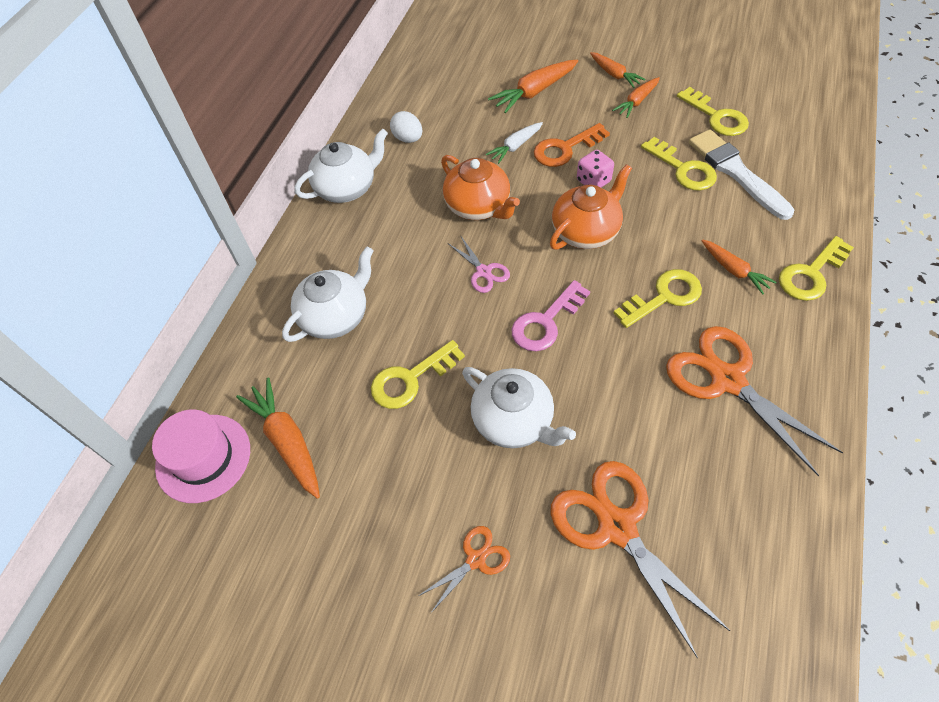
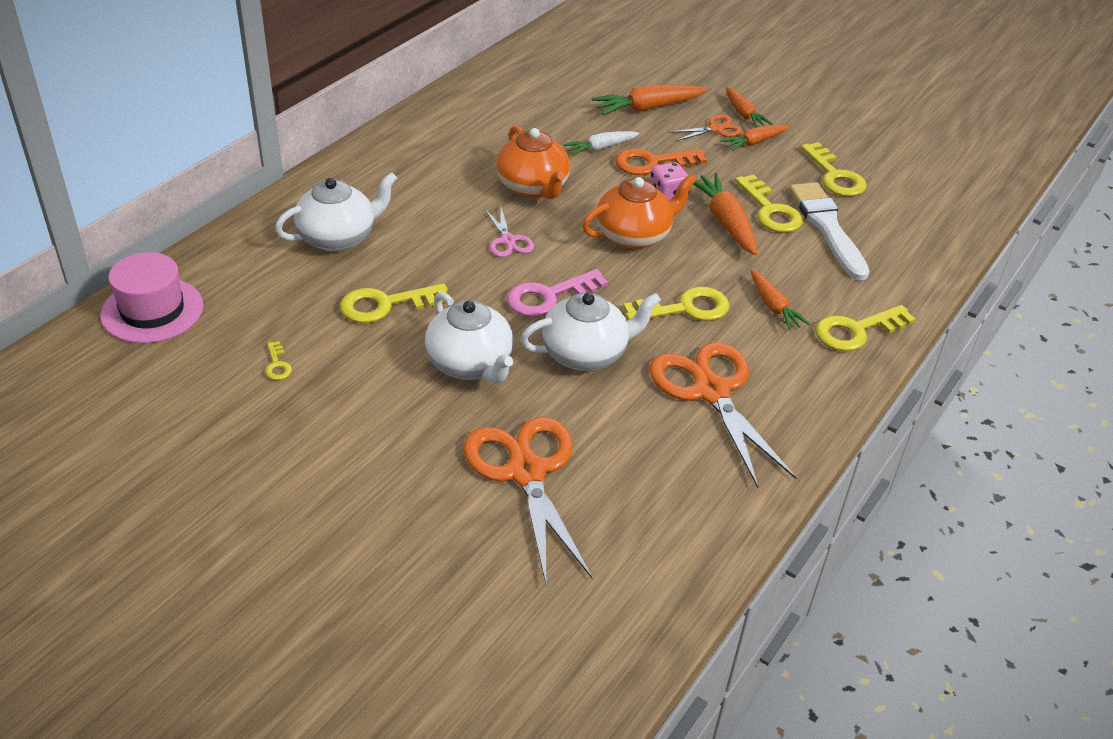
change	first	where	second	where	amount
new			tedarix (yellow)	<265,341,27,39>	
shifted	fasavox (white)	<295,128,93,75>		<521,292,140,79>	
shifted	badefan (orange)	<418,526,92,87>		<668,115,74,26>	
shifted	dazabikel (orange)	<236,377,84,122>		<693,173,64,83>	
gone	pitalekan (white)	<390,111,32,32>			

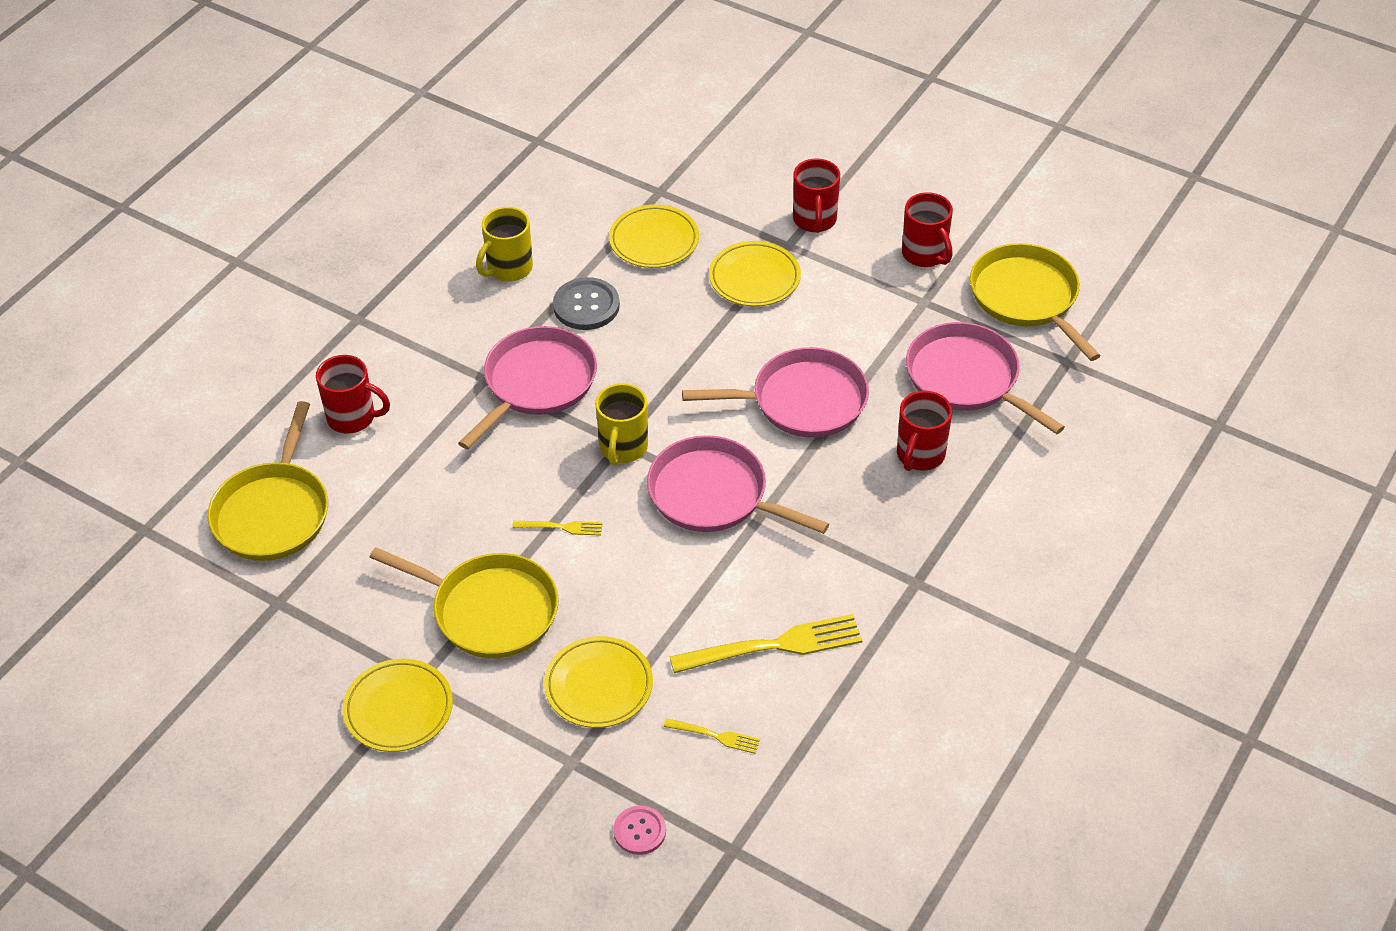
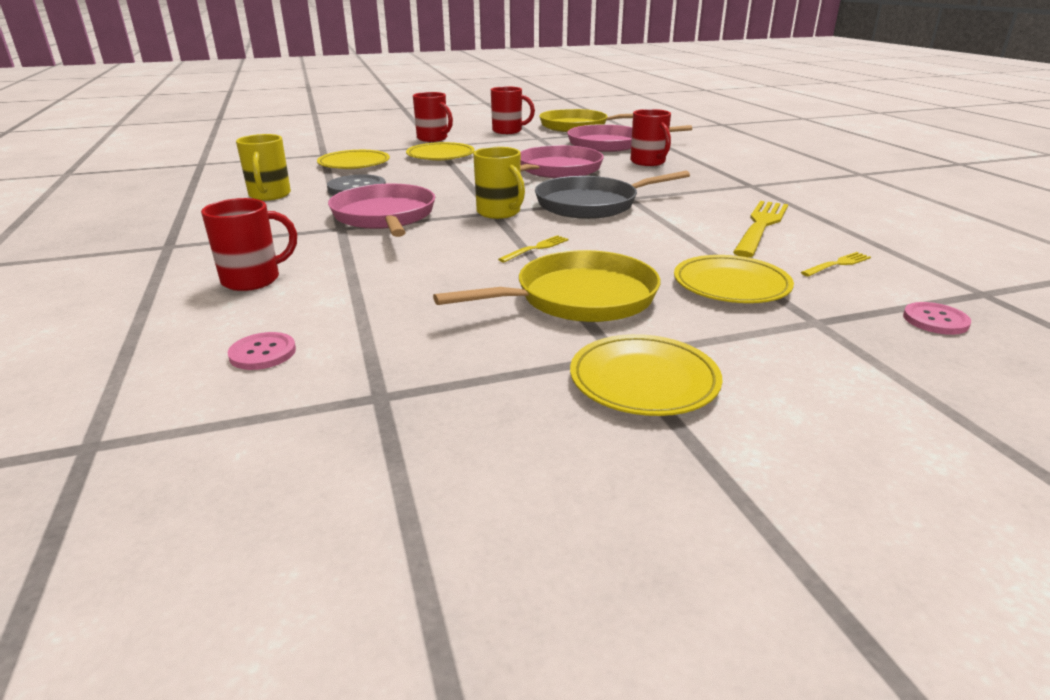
change	first	where	second	where	amount
swapped	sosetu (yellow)	<207,401,121,160>	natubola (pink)	<228,332,68,38>	
repainted	sosetu (pink)	<647,435,182,99>	sosetu (grey)	<535,171,155,48>	

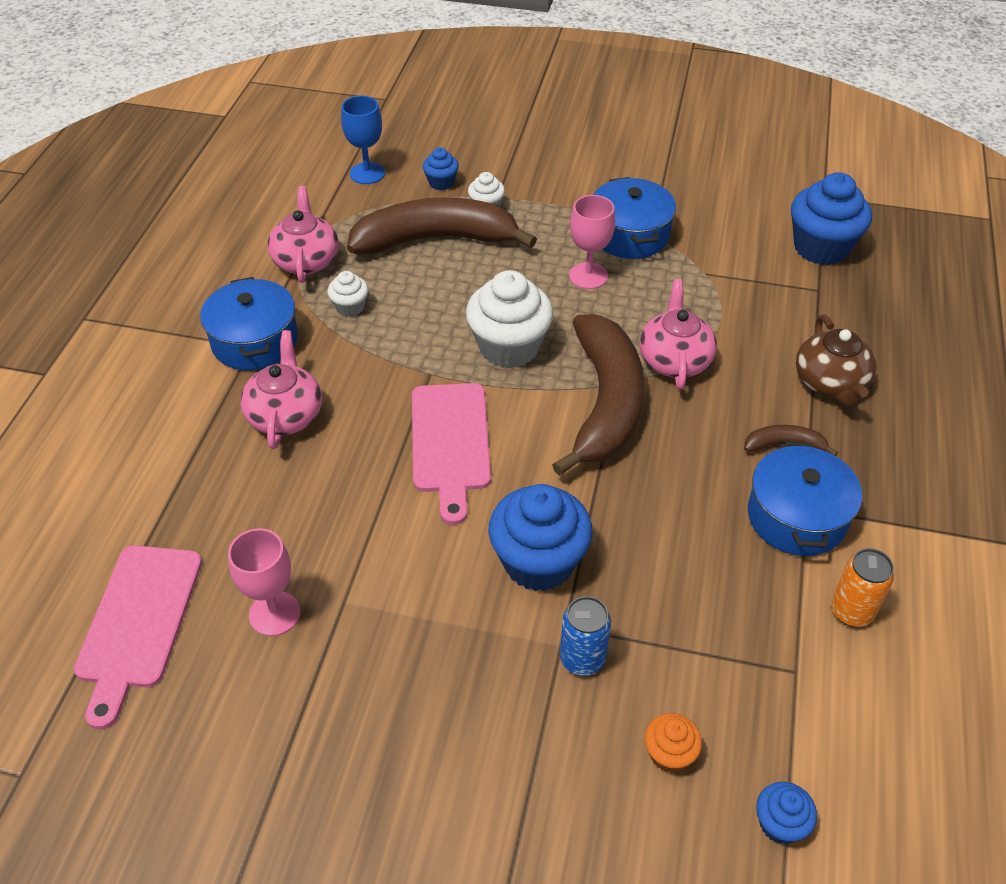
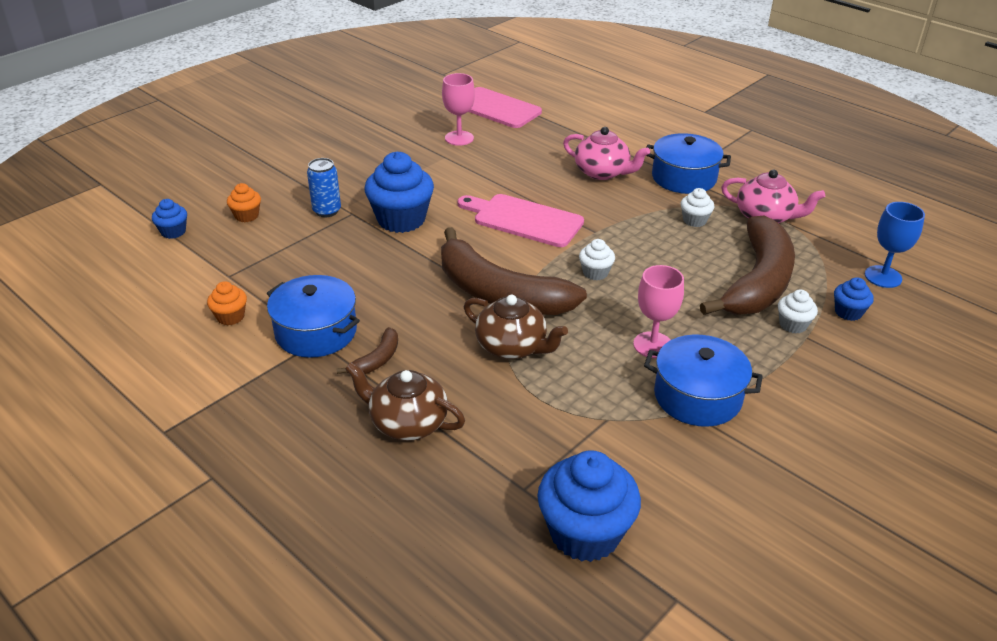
change	first	where	second	where	amount
swapped	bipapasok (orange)	<831,548,63,79>	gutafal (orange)	<207,281,40,44>	
repainted	fasavox (pink)	<639,279,78,111>	fasavox (brown)	<464,295,104,64>	
scaled	gutafal (white)	<466,270,87,98>		<579,239,36,41>	x0.49

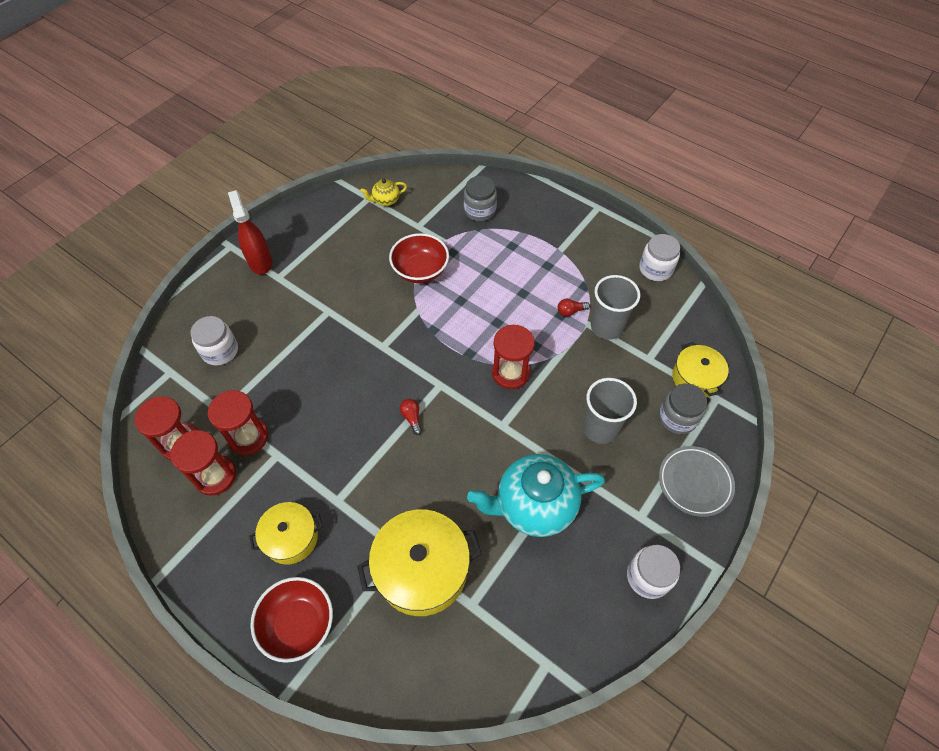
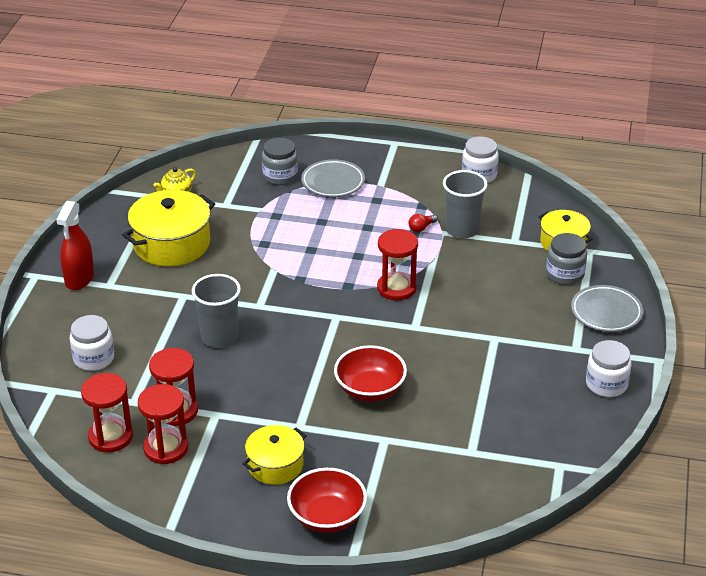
change	first	where	second	where	amount
rotated	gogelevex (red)	<228,190,44,85>		<56,201,38,89>	120 degrees counterclockwise
shifted	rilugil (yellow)	<357,509,125,107>		<122,190,93,77>	
shifted	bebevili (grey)	<583,378,54,66>		<192,274,49,74>	
new			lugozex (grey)	<301,159,64,38>	
shifted	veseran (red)	<389,233,60,50>		<334,345,73,57>	
gone	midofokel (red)	<400,399,22,36>			
gone	fasavox (turquoise)	<467,454,138,83>			

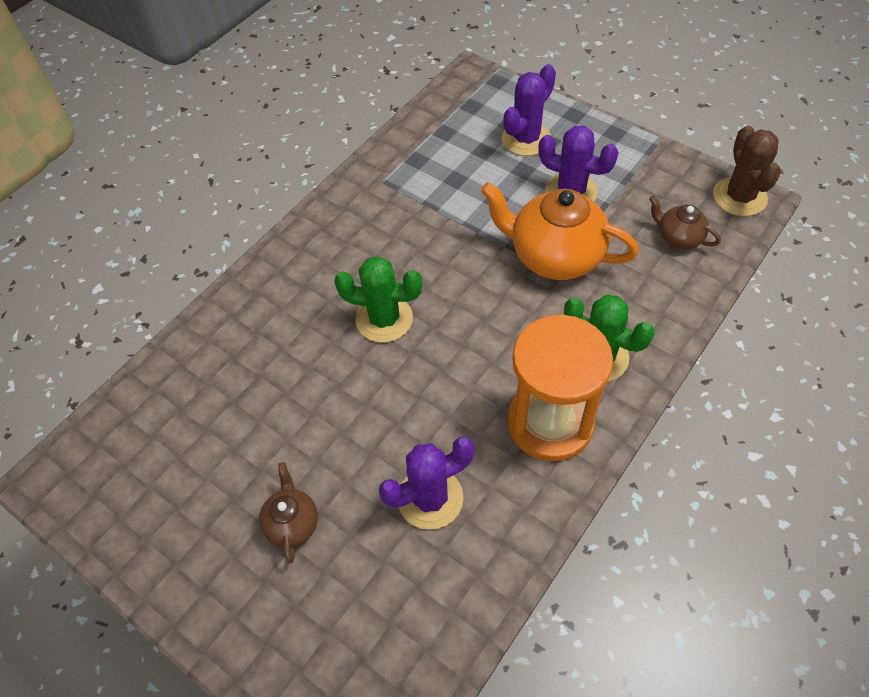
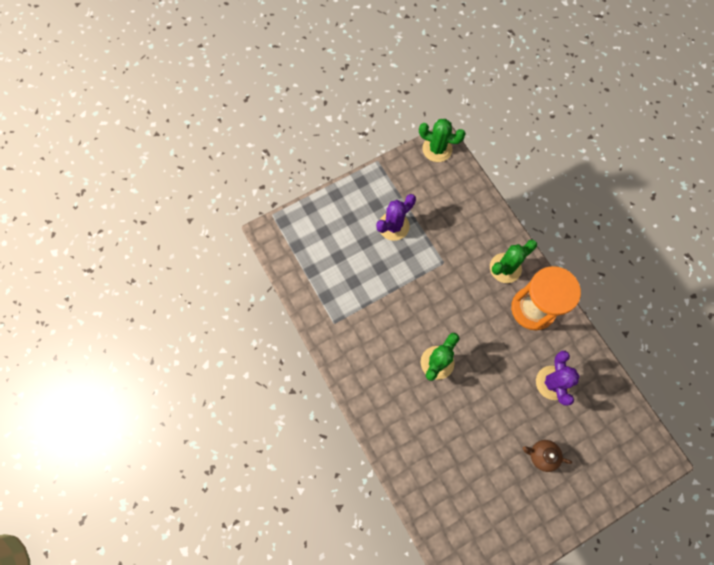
change	first	where	second	where	amount
repainted	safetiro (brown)	<713,125,67,91>	safetiro (green)	<419,119,47,43>	
gone	fasavox (orange)	<481,182,158,98>			
gone	safetiro (purple)	<502,64,54,92>			
gone	fasavox (brown)	<649,195,72,54>			

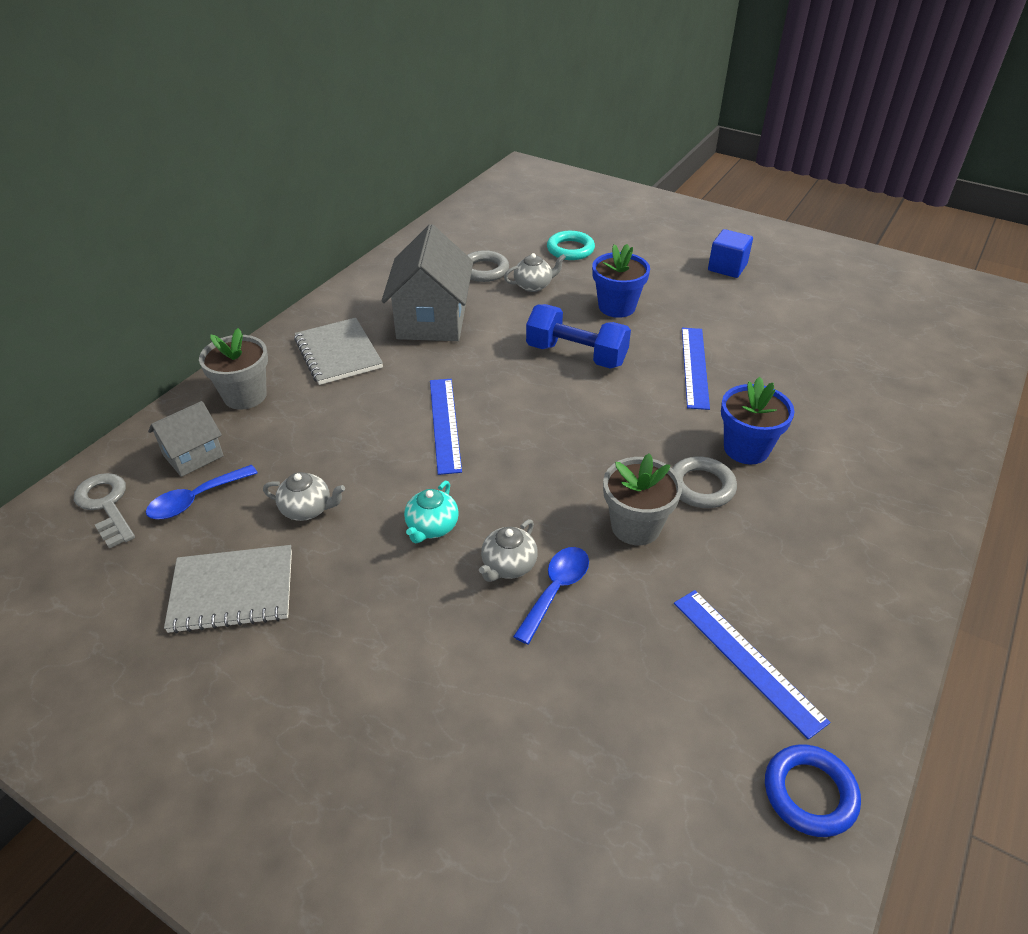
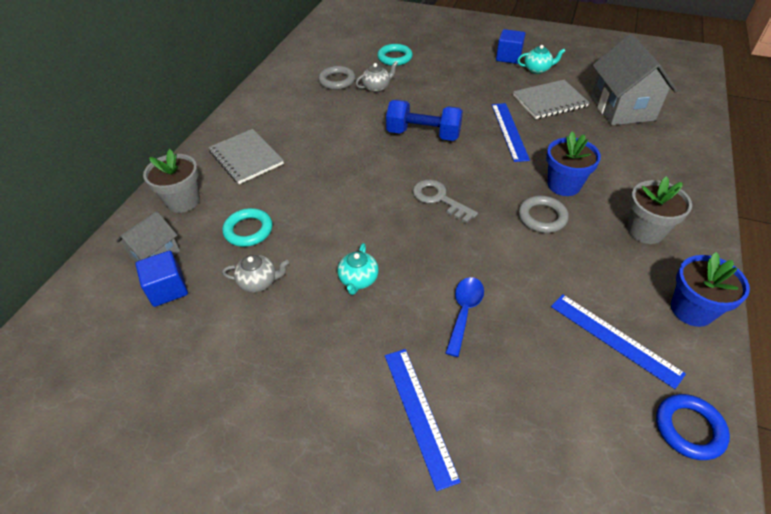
change	first	where	second	where	amount
swapped	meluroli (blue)	<146,465,112,54>	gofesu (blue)	<135,251,53,56>	
new			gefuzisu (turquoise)	<222,208,50,39>	
shifted	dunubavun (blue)	<430,379,32,96>		<385,349,76,142>	
shifted	tedarix (grey)	<74,473,61,76>		<413,179,65,44>	
shifted	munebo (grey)	<164,545,128,89>		<513,80,77,39>	
new			fasavox (turquoise)	<517,45,48,29>	
shifted	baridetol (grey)	<381,224,92,117>		<591,34,87,91>	
shifted	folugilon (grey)	<603,453,79,92>		<627,176,65,68>	
shifted	folugilon (blue)	<592,244,58,74>		<671,252,79,75>	
gone	fasavox (grey)	<479,519,59,63>			

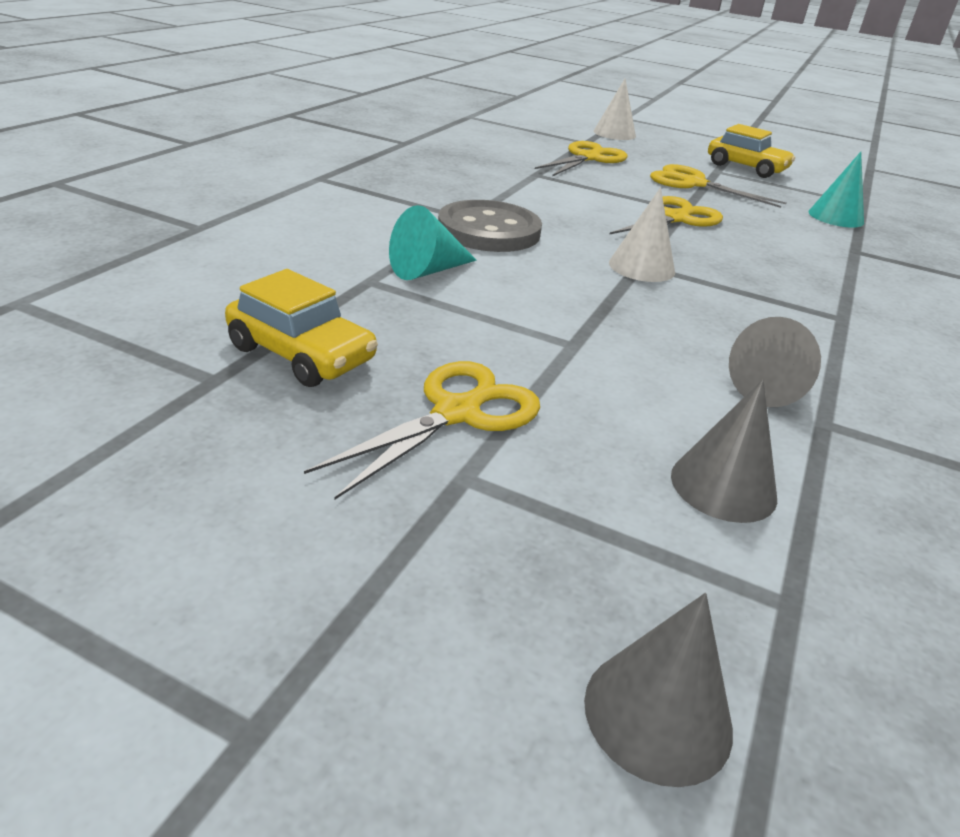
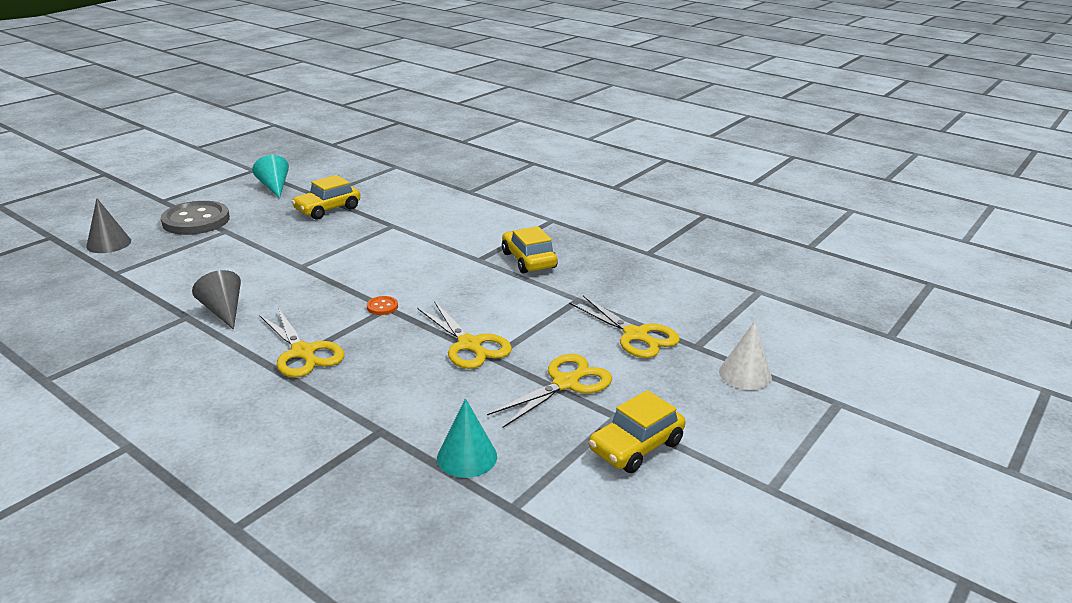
change	first	where	second	where	amount
shifted	natubola (grey)	<438,200,104,52>		<161,201,69,34>	
shifted	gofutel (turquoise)	<389,205,88,75>		<252,155,37,43>	
shifted	badefan (yellow)	<304,361,236,138>		<259,308,85,70>	
swapped	gofutel (white)	<609,188,66,94>	natubola (orange)	<367,296,31,19>	
new			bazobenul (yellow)	<502,226,56,48>	
gone	gofutel (grey)	<671,379,106,144>			

